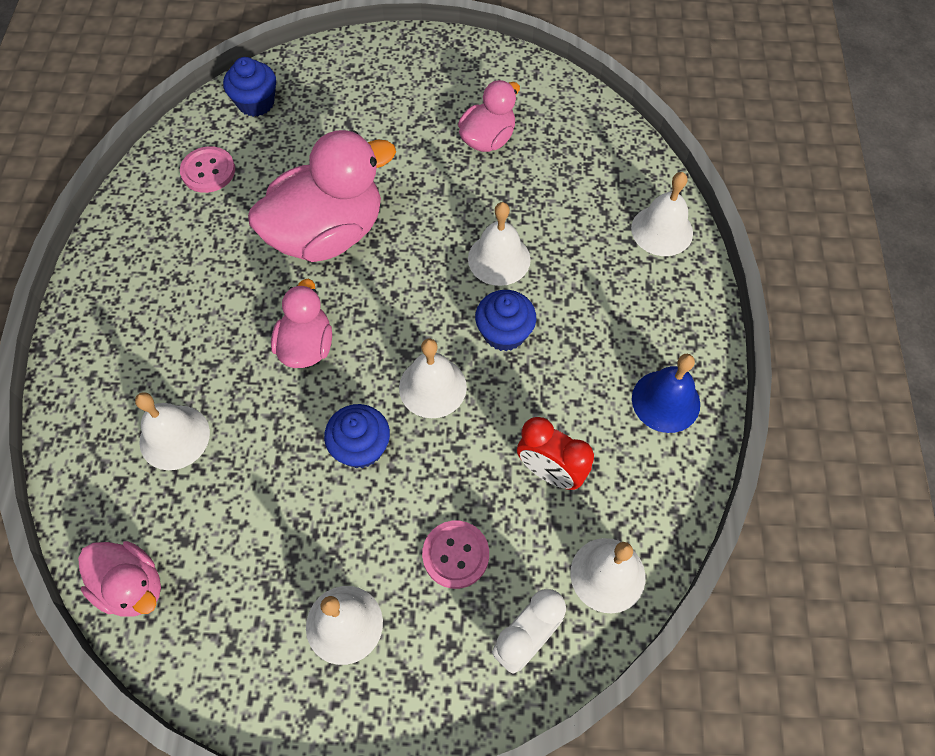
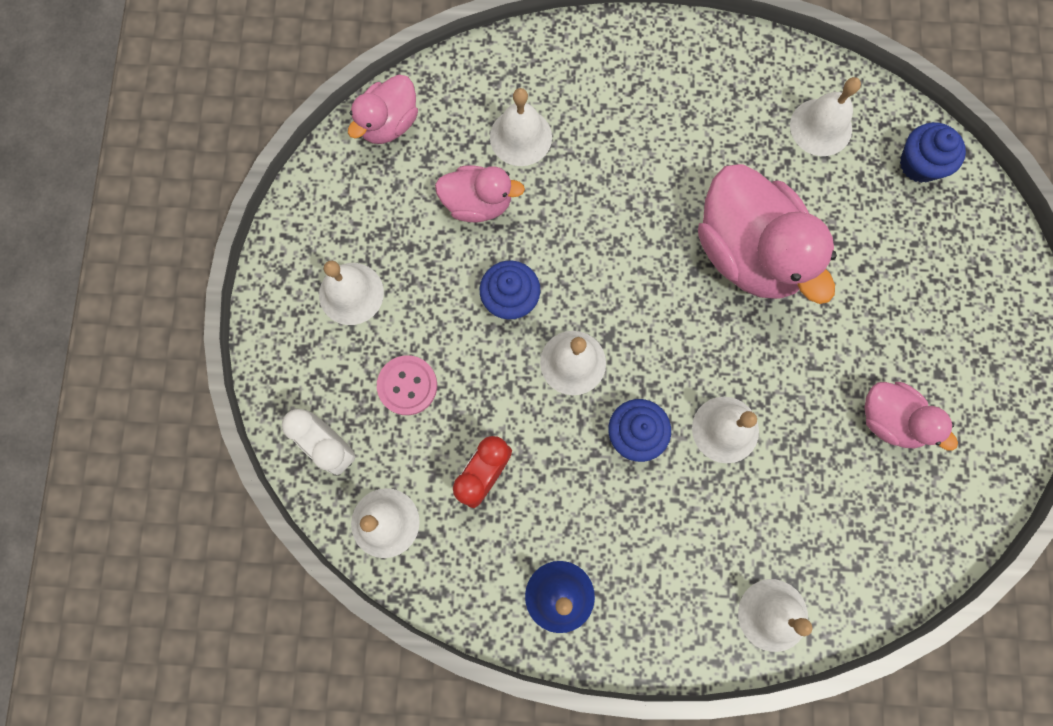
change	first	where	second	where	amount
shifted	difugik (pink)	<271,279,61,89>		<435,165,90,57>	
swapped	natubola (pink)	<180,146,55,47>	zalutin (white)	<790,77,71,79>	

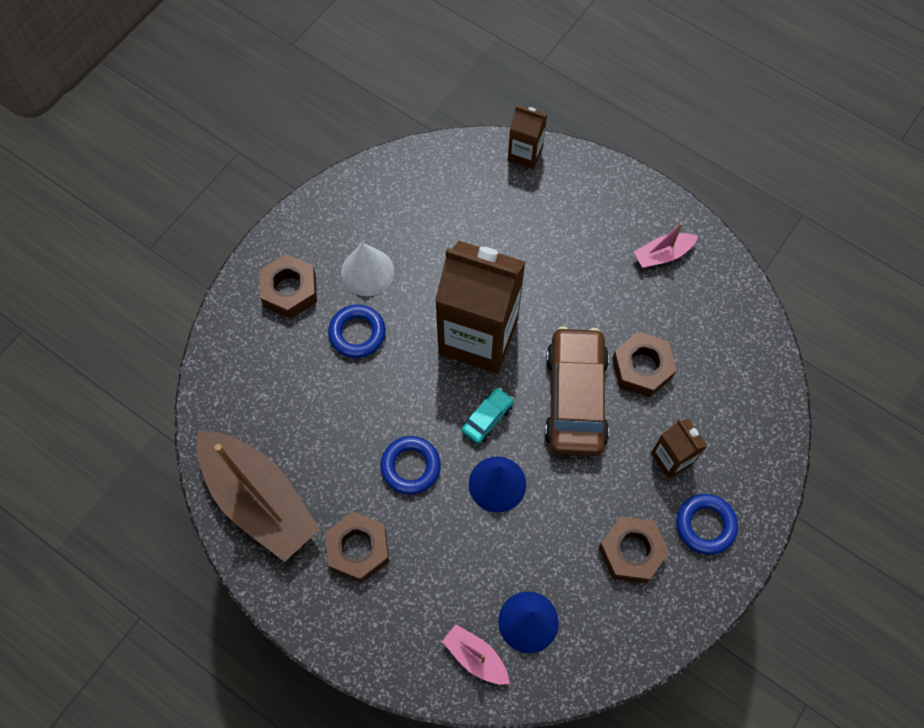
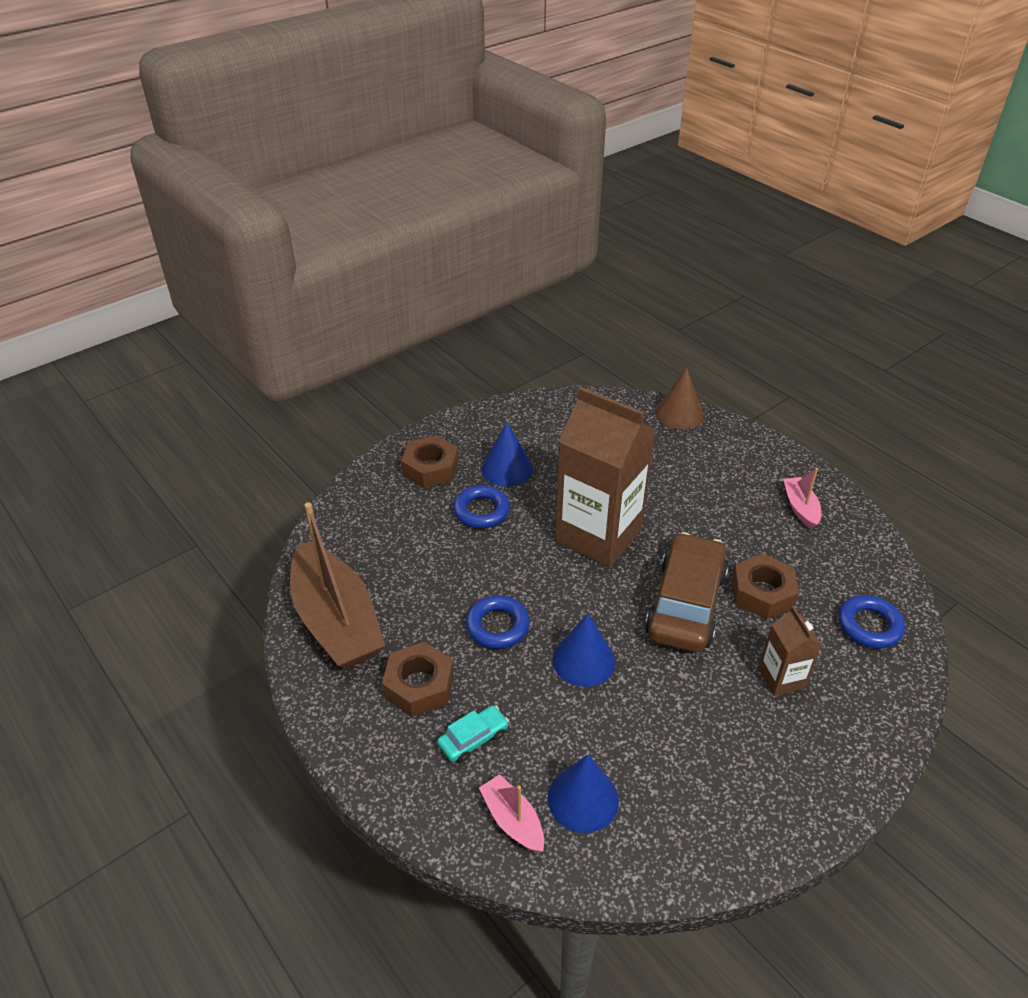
change	first	where	second	where	amount
shifted	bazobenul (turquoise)	<462,387,52,57>		<437,705,72,58>	
repainted	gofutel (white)	<341,242,53,54>	gofutel (blue)	<482,422,51,64>	
swapped	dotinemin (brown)	<508,106,39,63>	gofutel (brown)	<655,368,49,62>	
rotated	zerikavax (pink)	<634,223,64,45>		<783,468,38,61>	90 degrees clockwise
shifted	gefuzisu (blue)	<676,494,62,61>		<838,595,67,54>	
gone	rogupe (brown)	<598,516,71,67>			

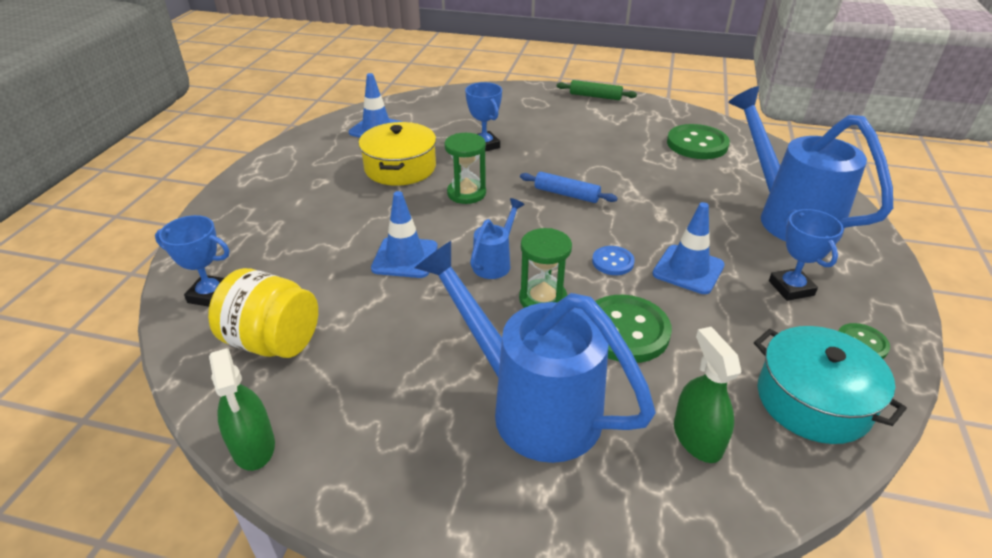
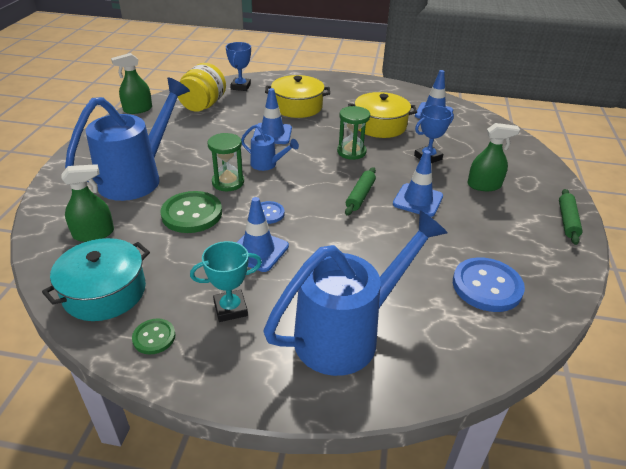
change	first	where	second	where	amount
repainted	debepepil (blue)	<769,209,74,92>	debepepil (turquoise)	<190,241,72,81>	
new			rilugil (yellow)	<265,75,65,43>	
repainted	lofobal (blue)	<520,172,98,31>	lofobal (green)	<345,167,31,49>	
new			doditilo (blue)	<393,150,50,67>	
repainted	natubola (green)	<667,124,63,35>	natubola (blue)	<453,257,72,55>	
new			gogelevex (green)	<467,123,53,68>	

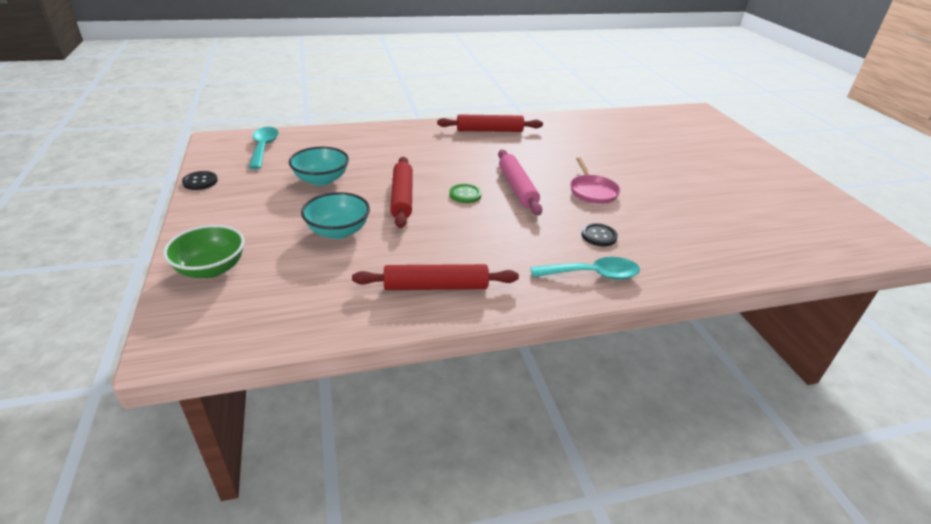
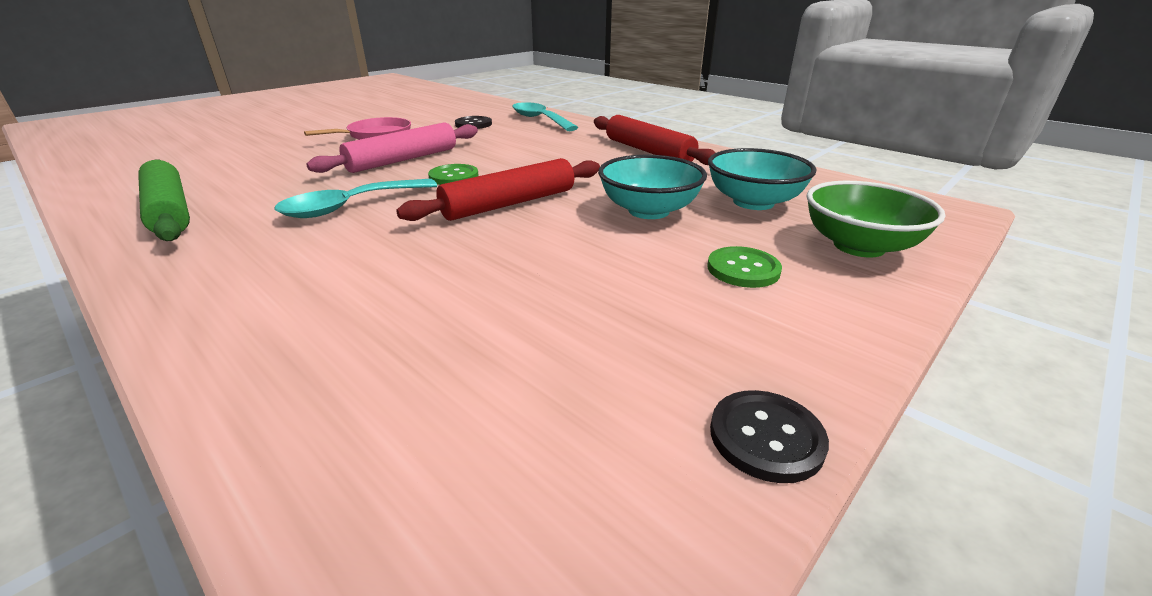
change	first	where	second	where	amount
repainted	lofobal (red)	<437,114,106,18>	lofobal (green)	<138,159,52,82>	
shifted	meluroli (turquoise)	<249,127,30,42>		<275,179,162,39>	
new			natubola (green)	<707,246,75,42>	
shifted	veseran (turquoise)	<289,147,60,39>		<708,148,108,62>	

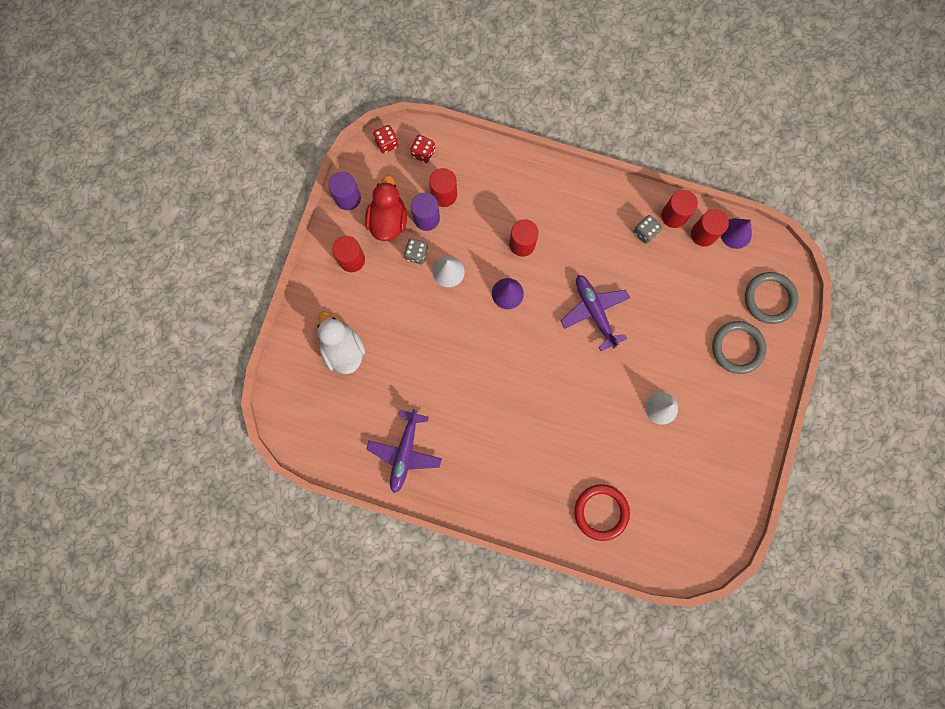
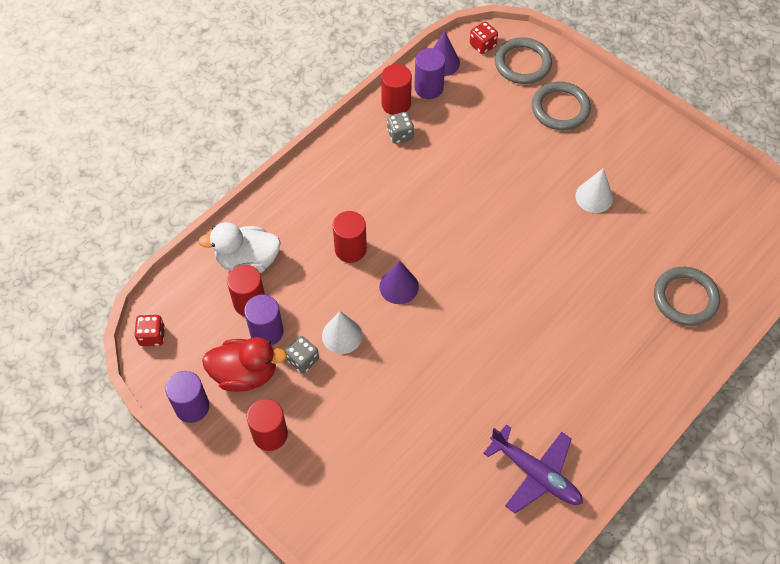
change	first	where	second	where	amount
shifted	difugik (white)	<317,311,48,63>		<198,222,83,51>	
rotated	difugik (red)	<365,175,42,66>		<202,337,85,55>	150 degrees clockwise
repainted	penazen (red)	<691,209,38,38>	penazen (purple)	<414,48,32,51>	
shifted	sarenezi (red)	<410,135,25,28>		<470,22,28,32>	
repainted	gefuzisu (red)	<574,484,56,57>	gefuzisu (grey)	<654,267,66,59>	
gone	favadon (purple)	<561,275,69,76>			

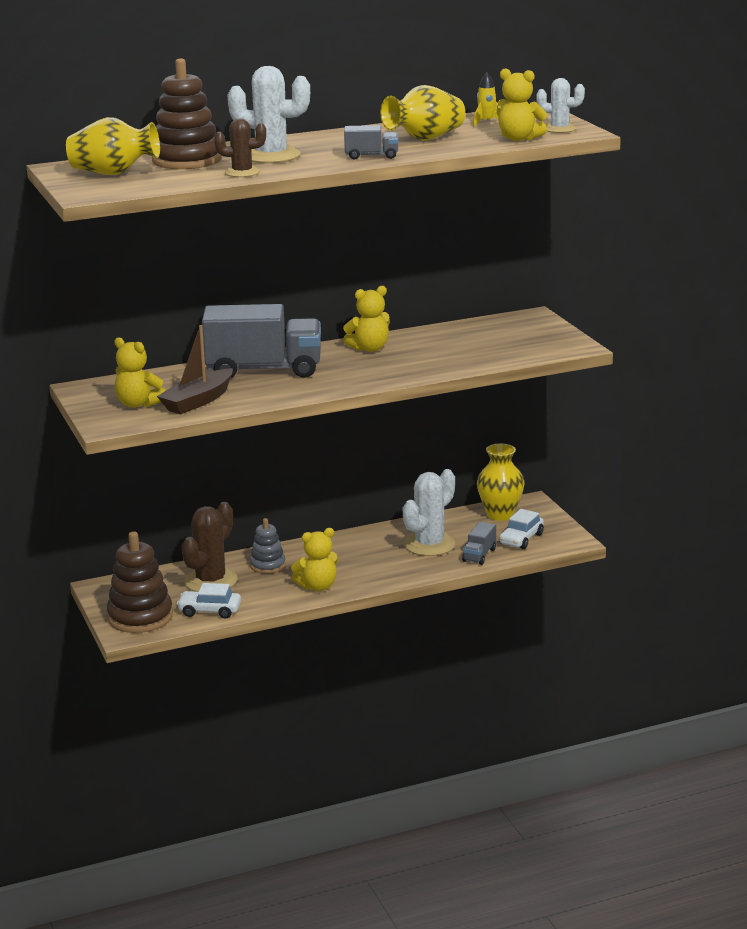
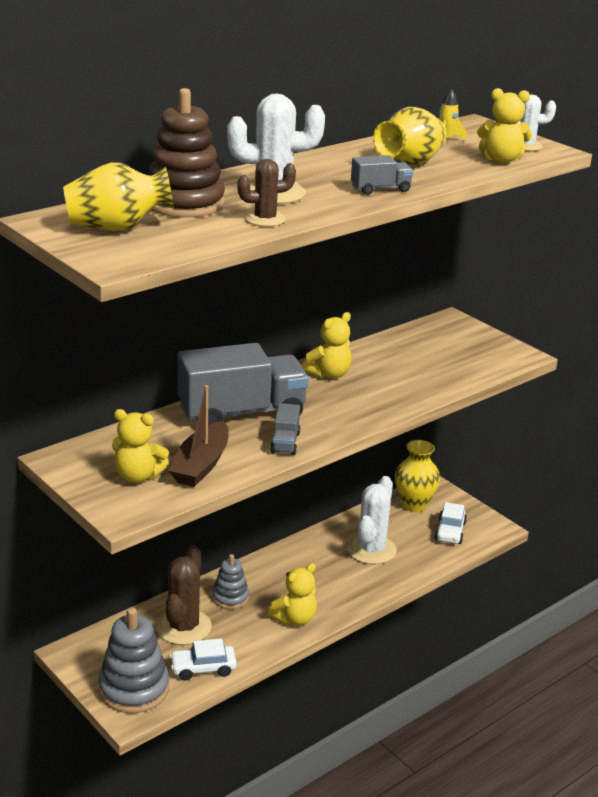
change	first	where	second	where	amount
repainted	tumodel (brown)	<107,531,66,102>	tumodel (grey)	<98,607,71,106>	
shifted	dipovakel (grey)	<462,522,34,43>		<270,403,30,52>	

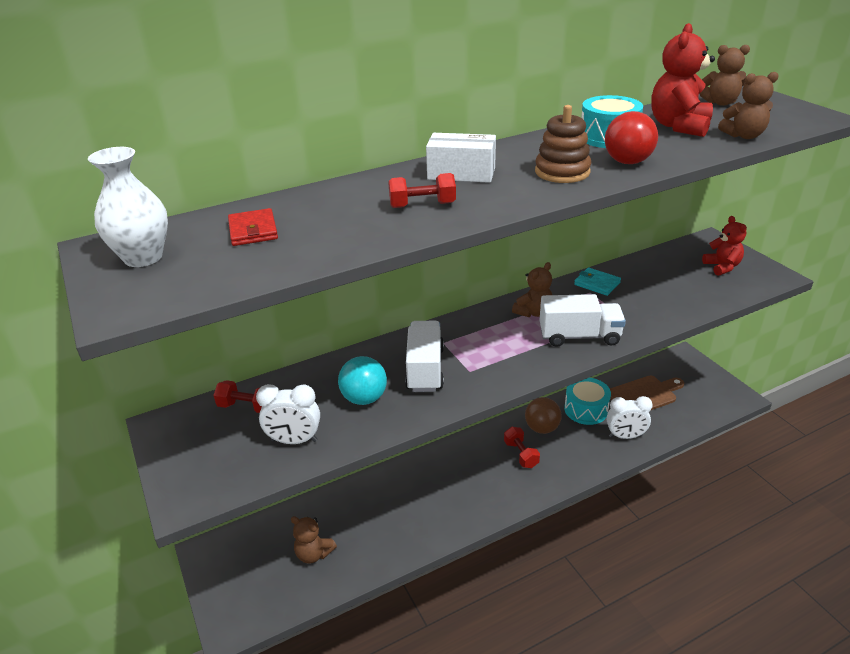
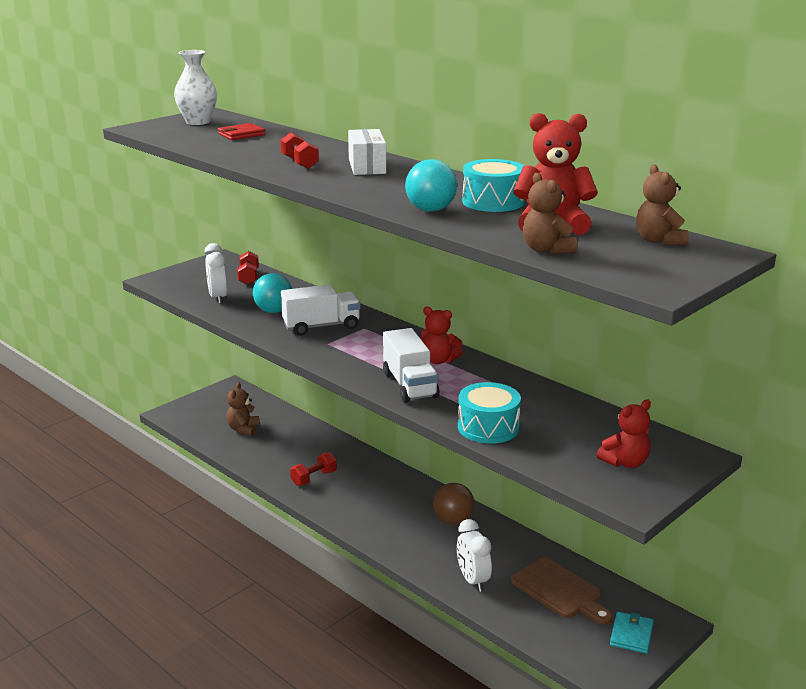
change	first	where	second	where	amount
shifted	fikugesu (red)	<504,427,36,41>		<290,452,47,34>	
repainted	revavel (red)	<605,111,53,53>	revavel (turquoise)	<405,159,52,53>	
repainted	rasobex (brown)	<512,262,40,55>	rasobex (red)	<421,306,42,58>	
shifted	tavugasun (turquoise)	<564,378,47,47>		<458,382,63,62>	
shifted	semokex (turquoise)	<574,268,47,28>		<610,612,44,42>	
gone	tumodel (brown)	<535,105,56,78>			

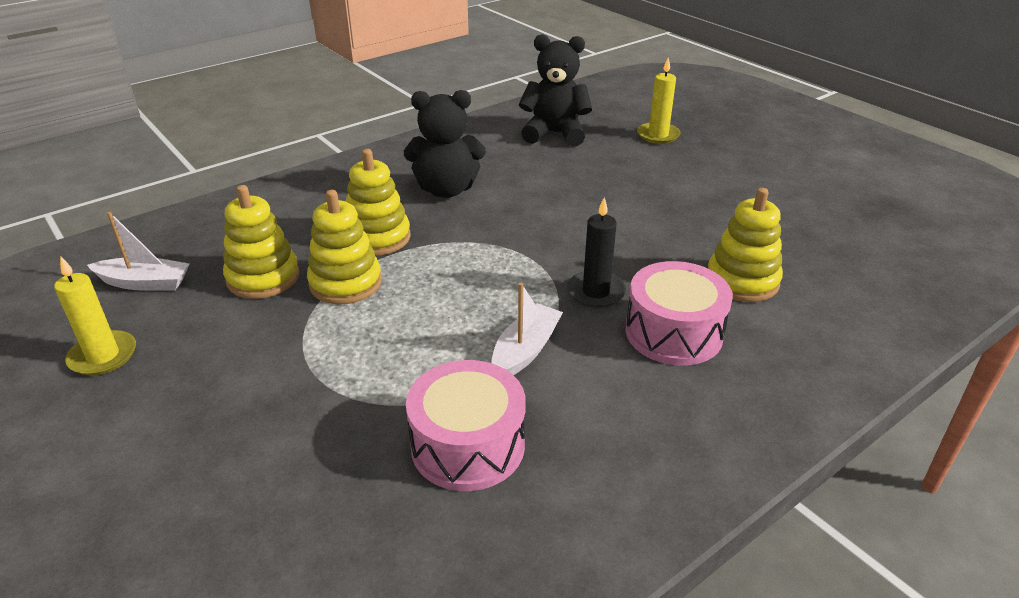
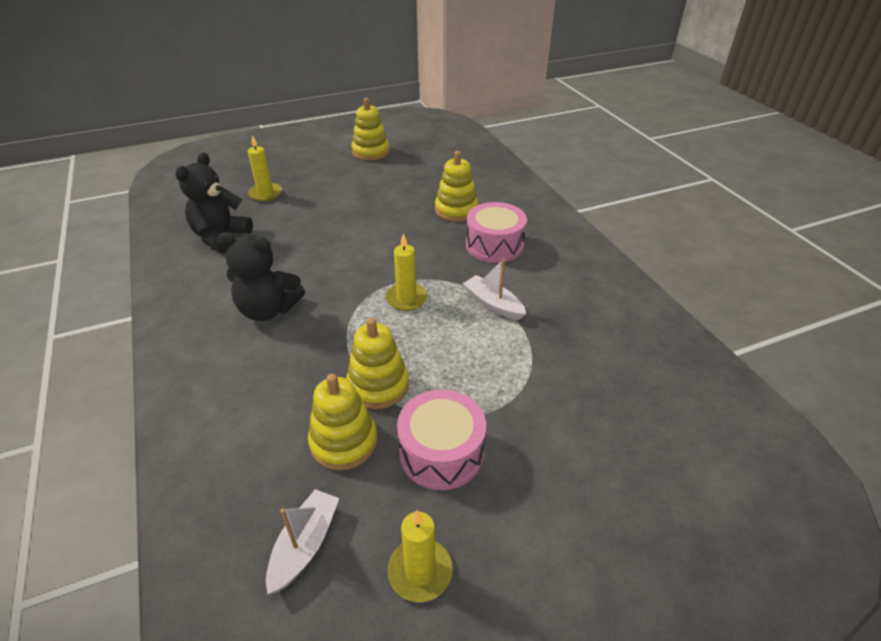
change	first	where	second	where	amount
rotated	rasobex (black)	<404,90,82,108>		<218,232,87,89>	90 degrees clockwise
shifted	tumodel (yellow)	<346,149,65,107>		<352,98,37,63>	
new			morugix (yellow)	<386,233,42,78>	
shifted	tavugasun (pink)	<406,360,120,131>		<397,390,89,100>	
gone	morugix (black)	<567,197,59,111>			

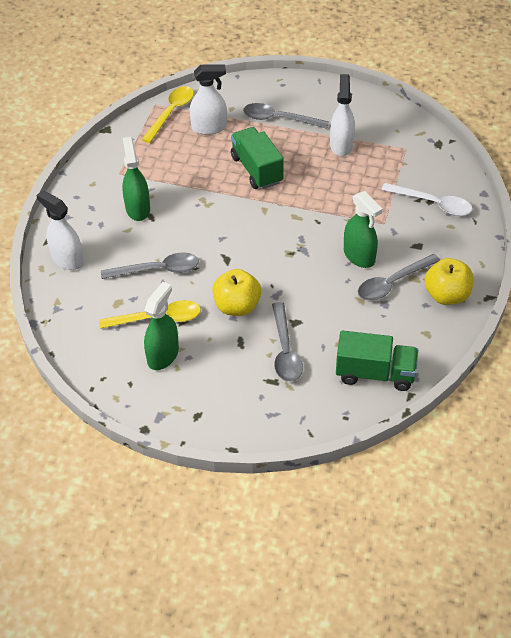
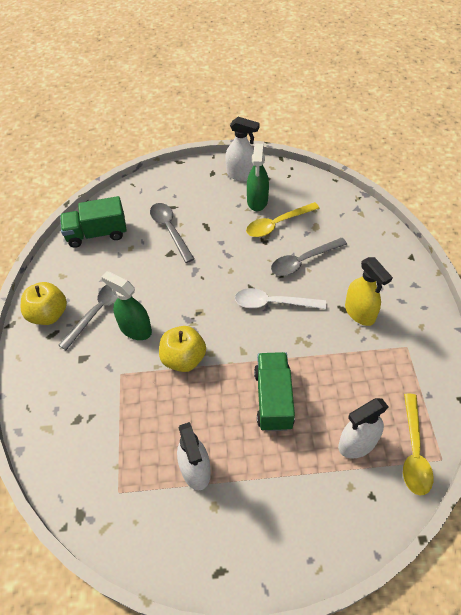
change	first	where	second	where	amount
shifted	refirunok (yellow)	<212,269,49,47>		<159,326,47,46>	
shifted	gogelevex (white)	<36,191,48,79>		<225,117,35,64>	
shifted	meluroli (white)	<381,183,91,33>		<235,288,91,21>	
rotated	dipovakel (green)	<231,127,53,62>		<254,352,41,79>	135 degrees counterclockwise
repainted	gogelevex (green)	<122,137,28,84>	gogelevex (yellow)	<345,257,48,69>	
gone	meluroli (grey)	<243,103,86,26>			

